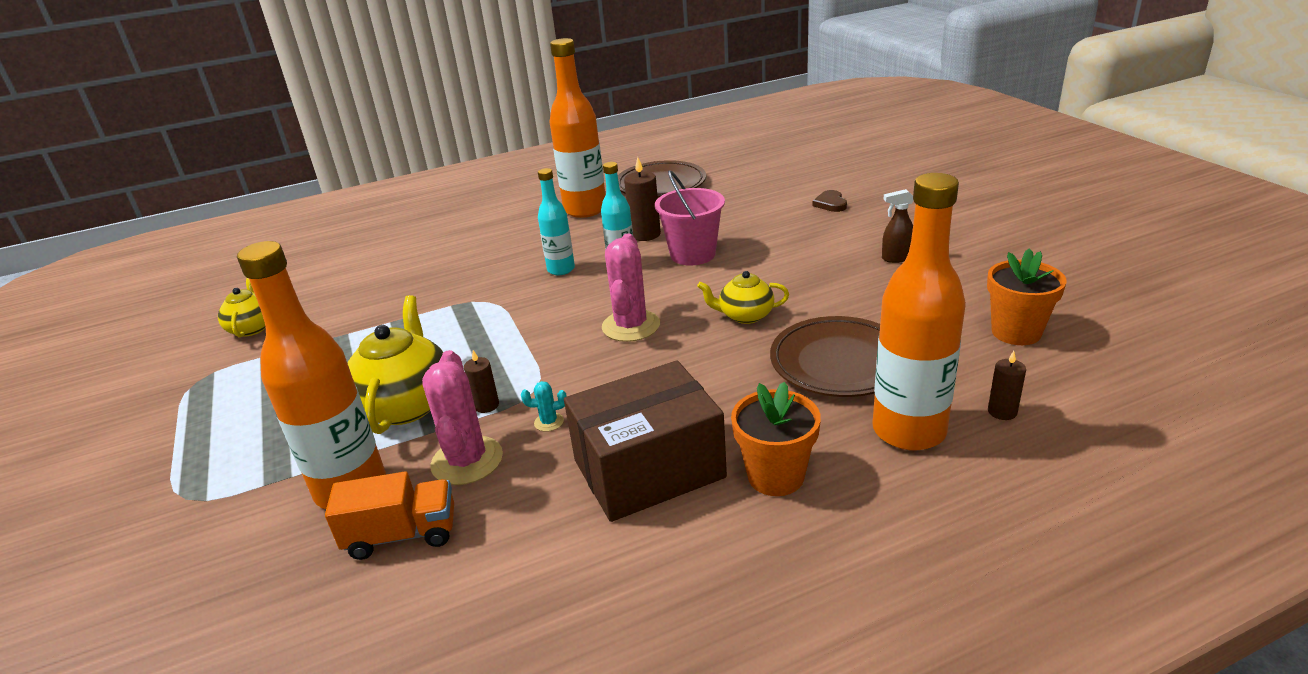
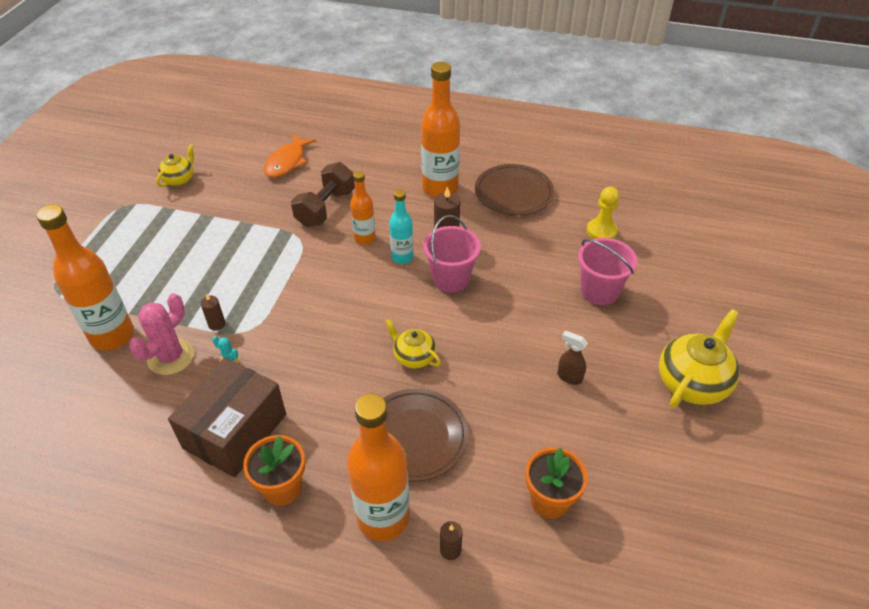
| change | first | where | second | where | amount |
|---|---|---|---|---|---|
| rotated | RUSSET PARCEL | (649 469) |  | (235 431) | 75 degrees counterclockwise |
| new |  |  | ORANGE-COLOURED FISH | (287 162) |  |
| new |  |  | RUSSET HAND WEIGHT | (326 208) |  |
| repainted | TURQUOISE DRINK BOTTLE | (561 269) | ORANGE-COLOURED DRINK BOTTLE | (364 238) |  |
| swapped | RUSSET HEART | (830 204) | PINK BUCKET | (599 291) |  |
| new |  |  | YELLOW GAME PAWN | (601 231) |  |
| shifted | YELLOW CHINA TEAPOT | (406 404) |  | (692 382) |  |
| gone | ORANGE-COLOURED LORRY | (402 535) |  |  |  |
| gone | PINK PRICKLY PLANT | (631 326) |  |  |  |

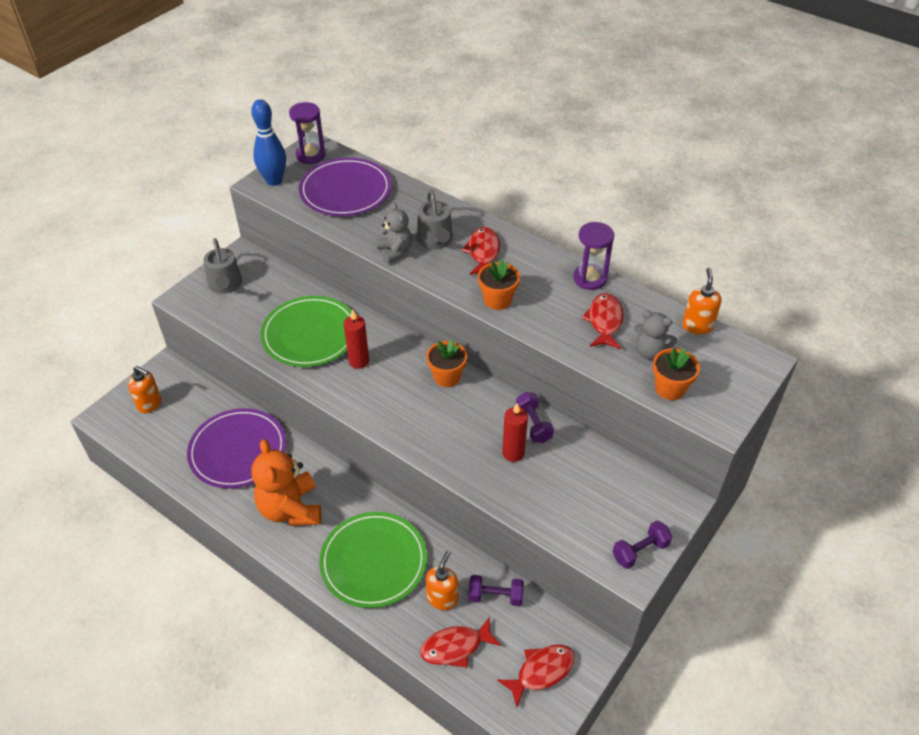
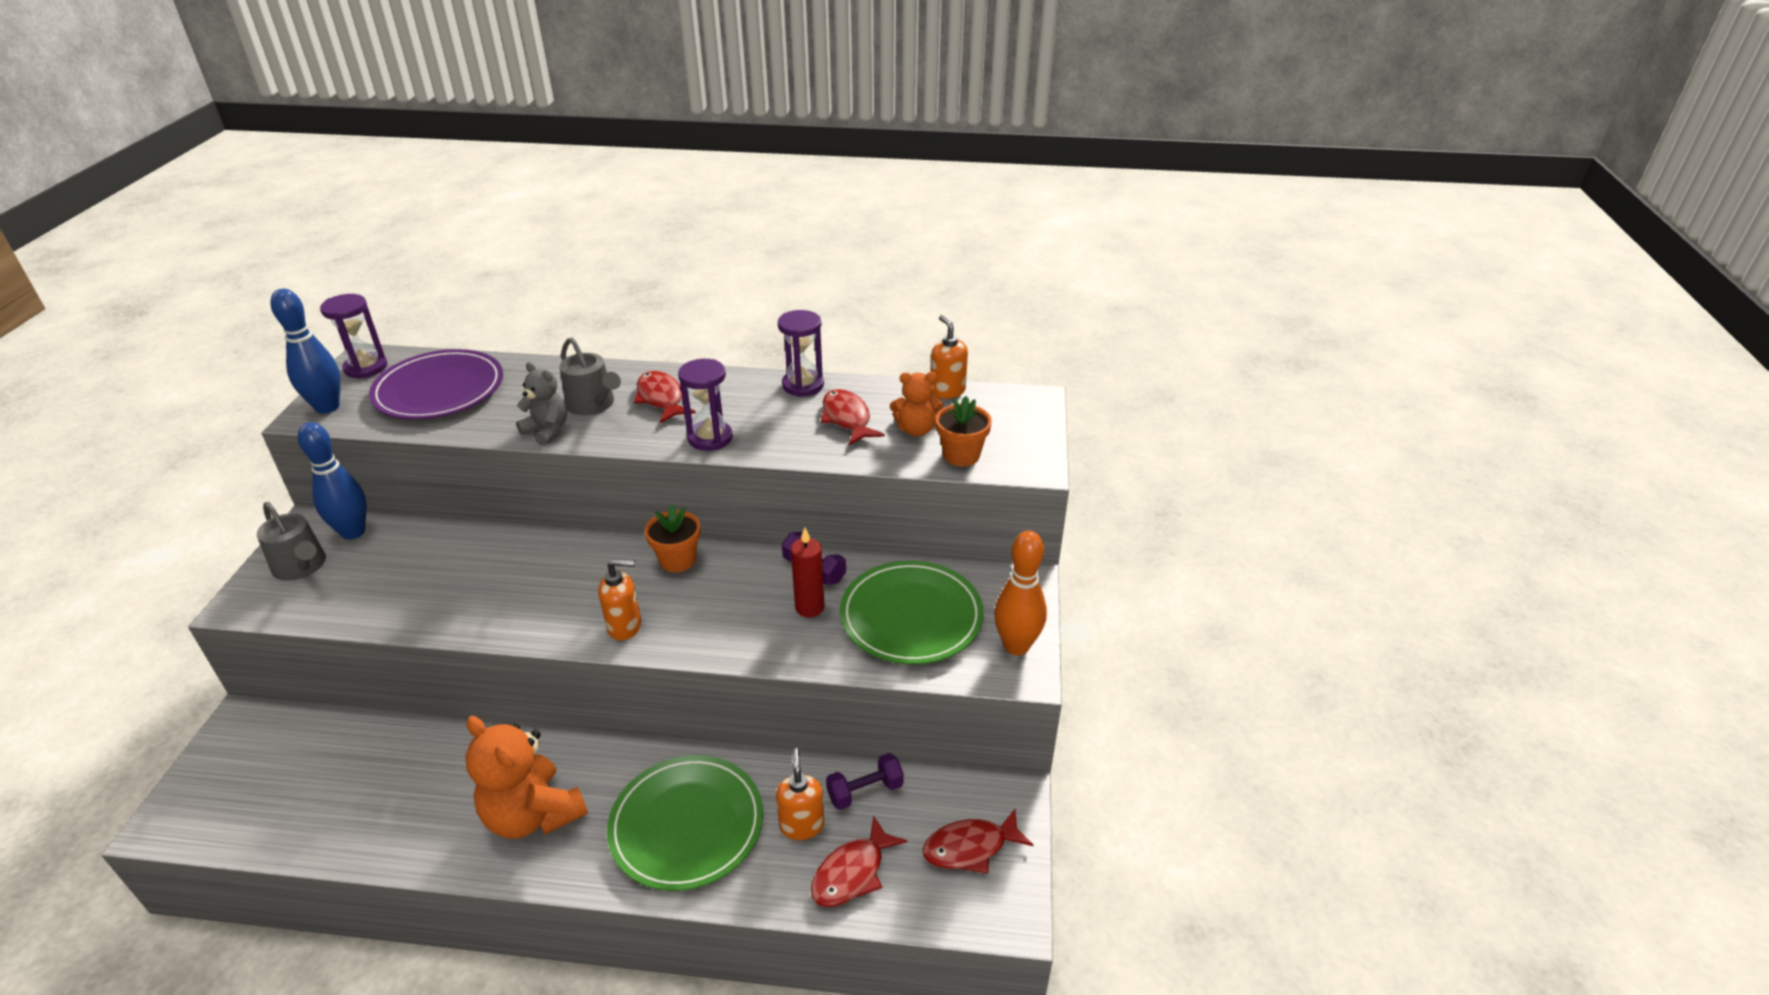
| change | first | where | second | where | amount |
|---|---|---|---|---|---|
| new |  |  | COBALT TENPIN | (353 532) |  |
| shifted | ORANGE-COLOURED SOAP DISPENSER | (150 404) |  | (625 626) |  |
| swapped | ORANGE-COLOURED PLANT POT | (497 300) | ROYAL PURPLE HOURGLASS | (710 438) |  |
| shifted | EMERALD PLATE | (310 334) |  | (911 616) |  |
| repainted | GRAY TEDDY | (650 352) | ORANGE-COLOURED TEDDY | (916 429) |  |
| rotated | RED FISH | (541 672) |  | (970 847) | 135 degrees counterclockwise |
| swapped | ROYAL PURPLE HAND WEIGHT | (640 551) | ORANGE-COLOURED TENPIN | (1016 646) |  |
| gone | ROYAL PURPLE PLATE | (238 450) |  |  |  |
| gone | RED CANDLE | (359 361) |  |  |  |

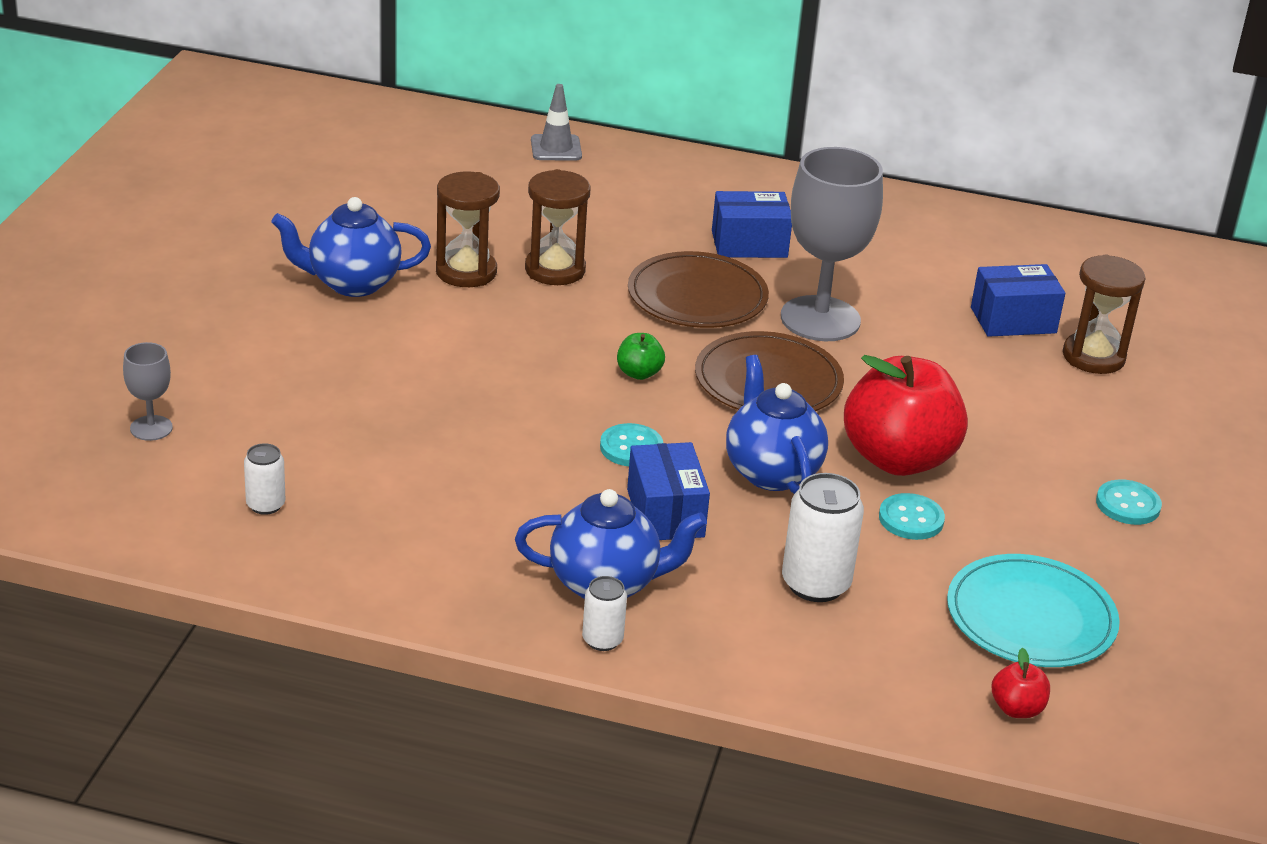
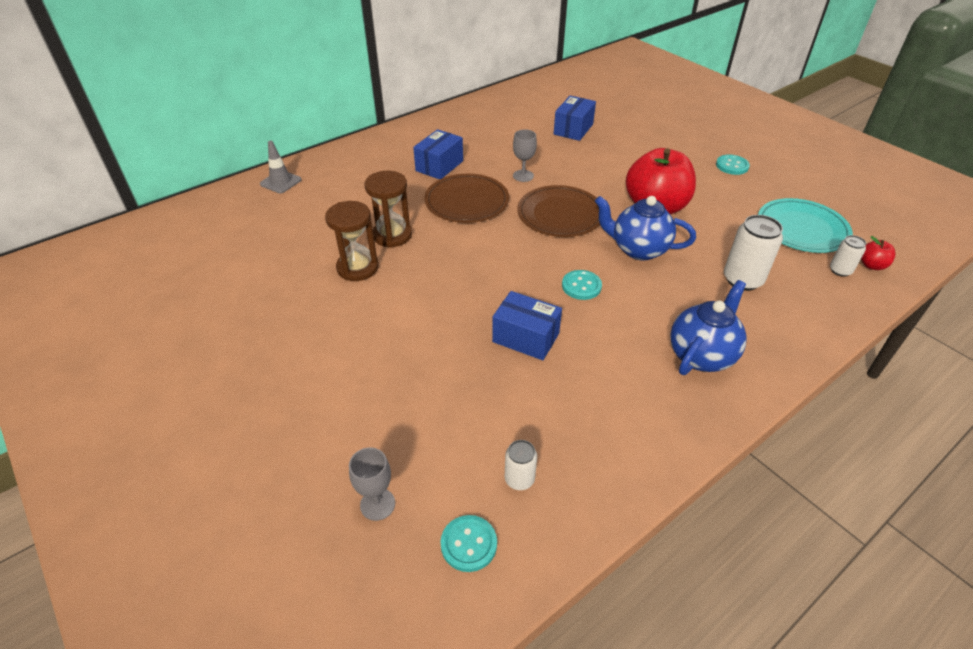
| change | first | where | second | where | amount |
|---|---|---|---|---|---|
| shifted | TURQUOISE BUTTON | (911 519) |  | (469 544) |  |
| shifted | COBALT PARCEL | (665 513) |  | (525 338) |  |
| scaled | GRAY WINE GLASS | (820 319) |  | (523 176) | x0.46 |
| shifted | PURE WHITE SODA CAN | (602 640) |  | (840 270) |  |
| gone | COBALT CHINA TEAPOT | (352 283) |  |  |  |
| gone | EMERALD APPLE | (639 373) |  |  |  |
| gone | RUSSET HOURGLASS | (1093 357) |  |  |  |

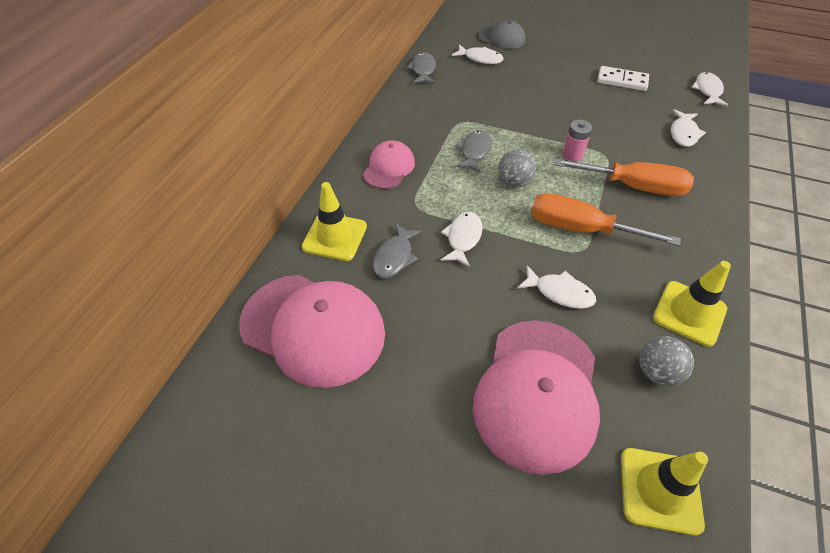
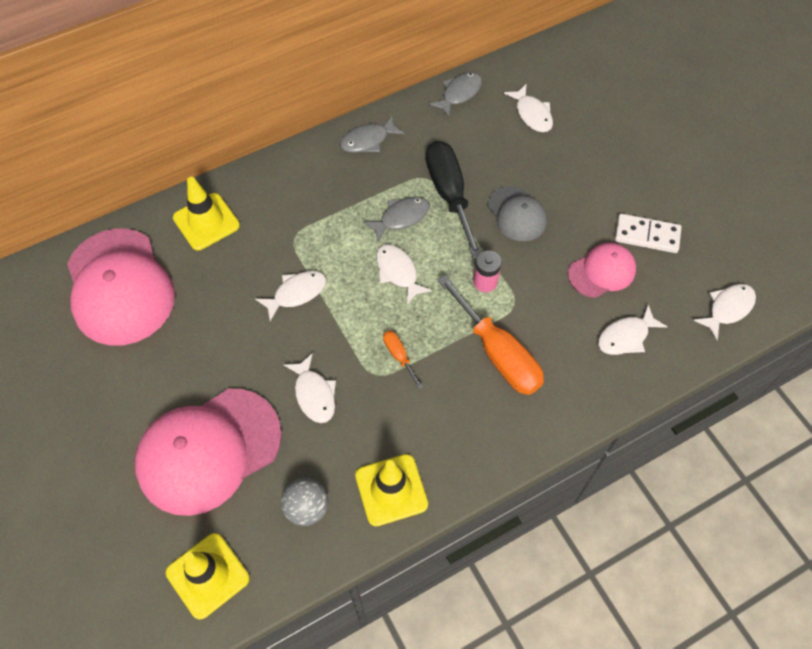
| change | first | where | second | where | amount |
|---|---|---|---|---|---|
| shifted | GRAY FISH | (394 257) |  | (368 140) |  |
| swapped | GRAY PLAY BALL | (514 182) | PURE WHITE FISH | (398 272) |  |
| scaled | ORANGE-COLOURED FLAT SCREWDRIVER | (580 229) |  | (399 356) | x0.45 |
| new |  |  | EBONY FLAT SCREWDRIVER | (449 194) |  |
| shifted | GRAY CAP | (501 38) |  | (517 214) |  |
| shifted | PINK CAP | (389 167) |  | (602 271) |  |
| rotated | PURE WHITE DOMINO TILE | (622 81) |  | (647 235) | 45 degrees counterclockwise |

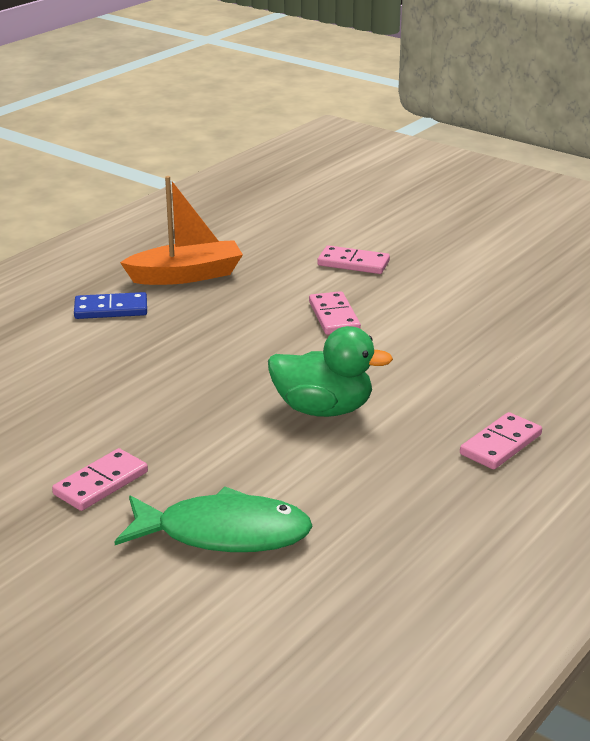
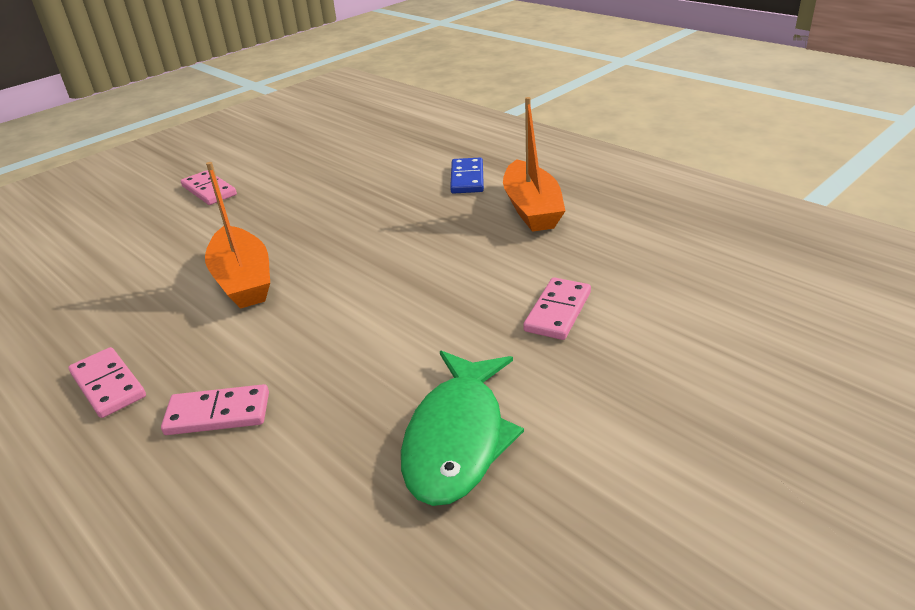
| change | first | where | second | where | amount |
|---|---|---|---|---|---|
| shifted | PINK DOMINO TILE | (334 316) |  | (218 414) |  |
| swapped | EMERALD RUBBER DUCK | (323 409) | ORANGE-COLOURED BOAT | (243 280) |  |
| shifted | EMERALD FISH | (223 533) |  | (458 438) |  |

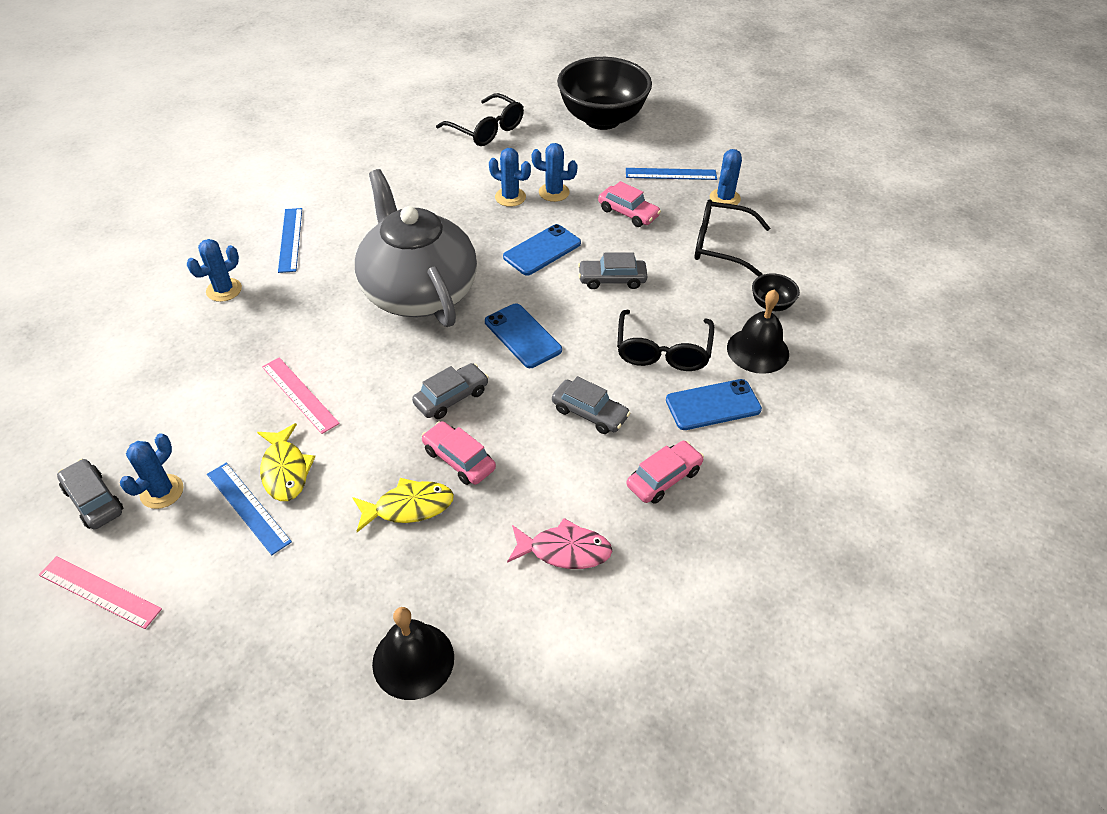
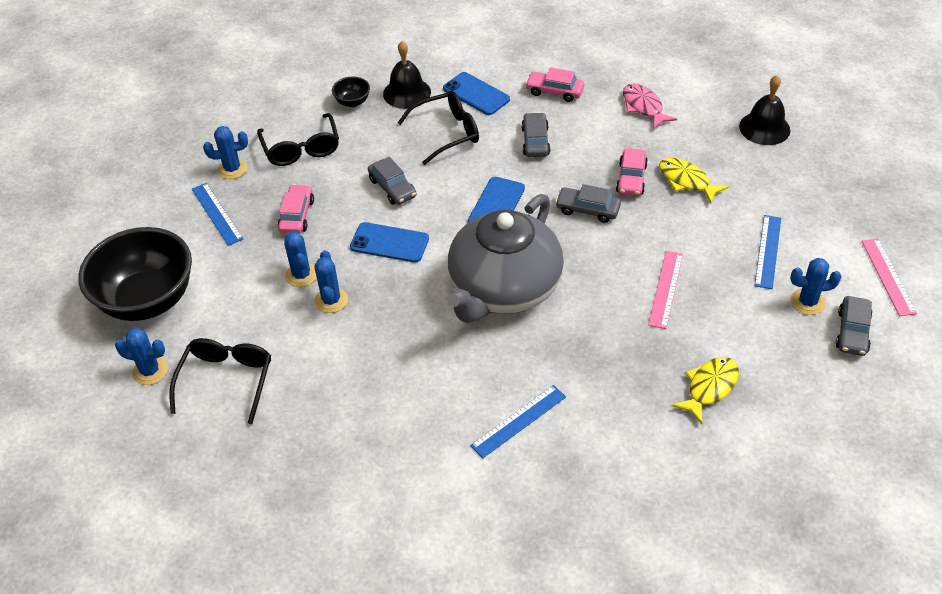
| change | first | where | second | where | amount |
|---|---|---|---|---|---|
| shifted | COBALT PRICKLY PLANT | (224 290) |  | (150 371) |  |
| shifted | YELLOW FISH | (285 470) |  | (709 387) |  |

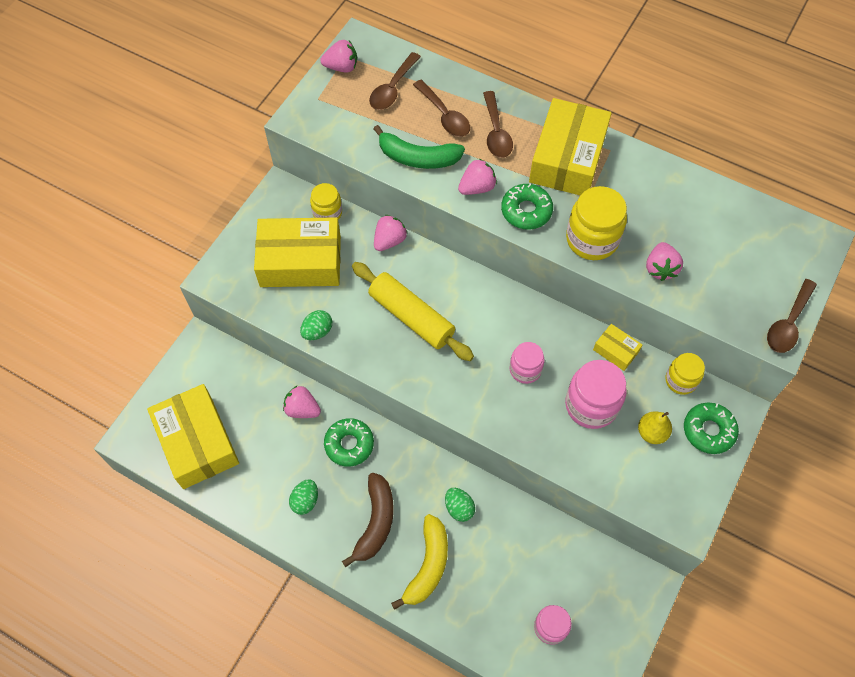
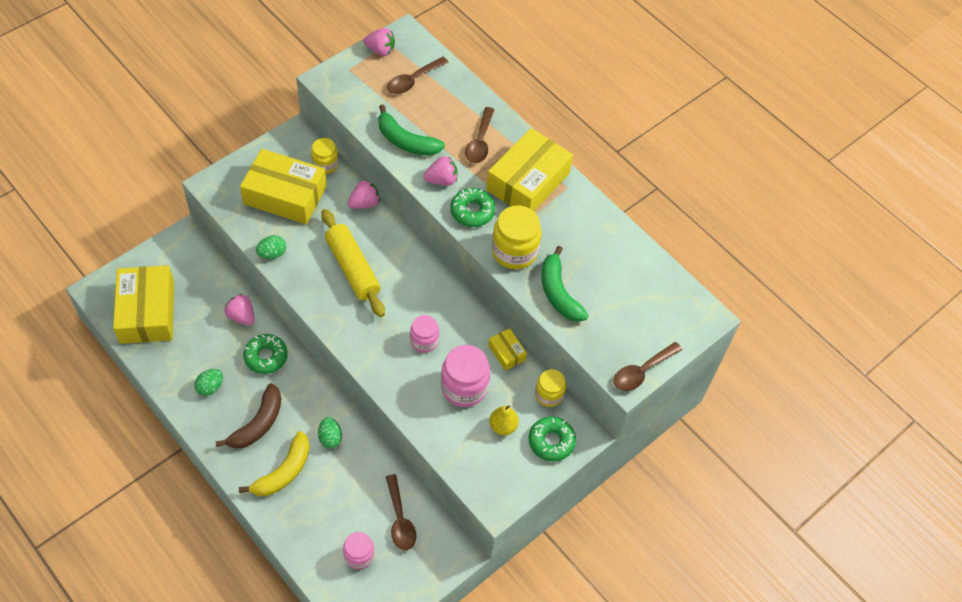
| change | first | where | second | where | amount |
|---|---|---|---|---|---|
| shifted | RUSSET TABLESPOON | (444 115) |  | (400 519) |  |
| swapped | PINK STRAWBERRY | (660 268) | EMERALD BANANA FRUIT | (558 293) |  |

